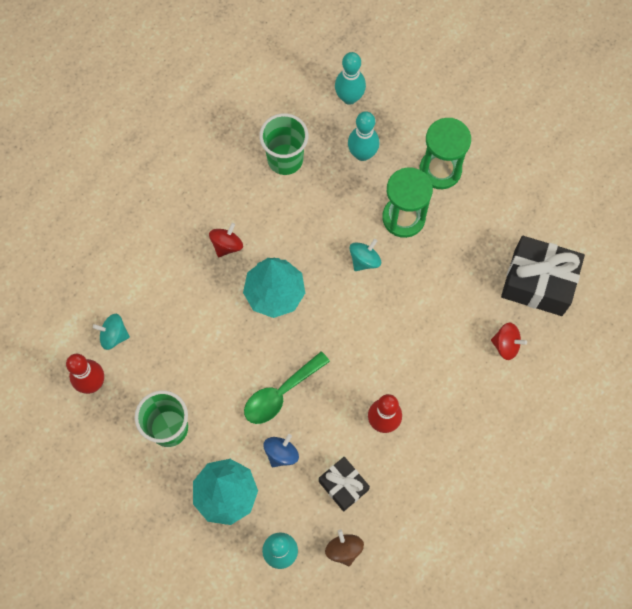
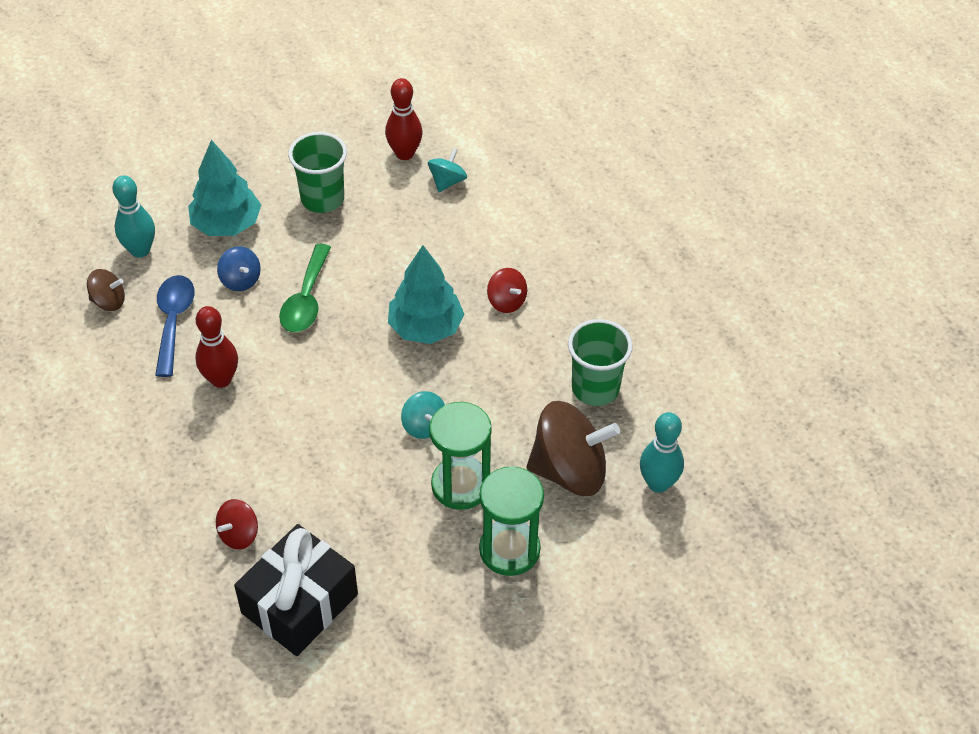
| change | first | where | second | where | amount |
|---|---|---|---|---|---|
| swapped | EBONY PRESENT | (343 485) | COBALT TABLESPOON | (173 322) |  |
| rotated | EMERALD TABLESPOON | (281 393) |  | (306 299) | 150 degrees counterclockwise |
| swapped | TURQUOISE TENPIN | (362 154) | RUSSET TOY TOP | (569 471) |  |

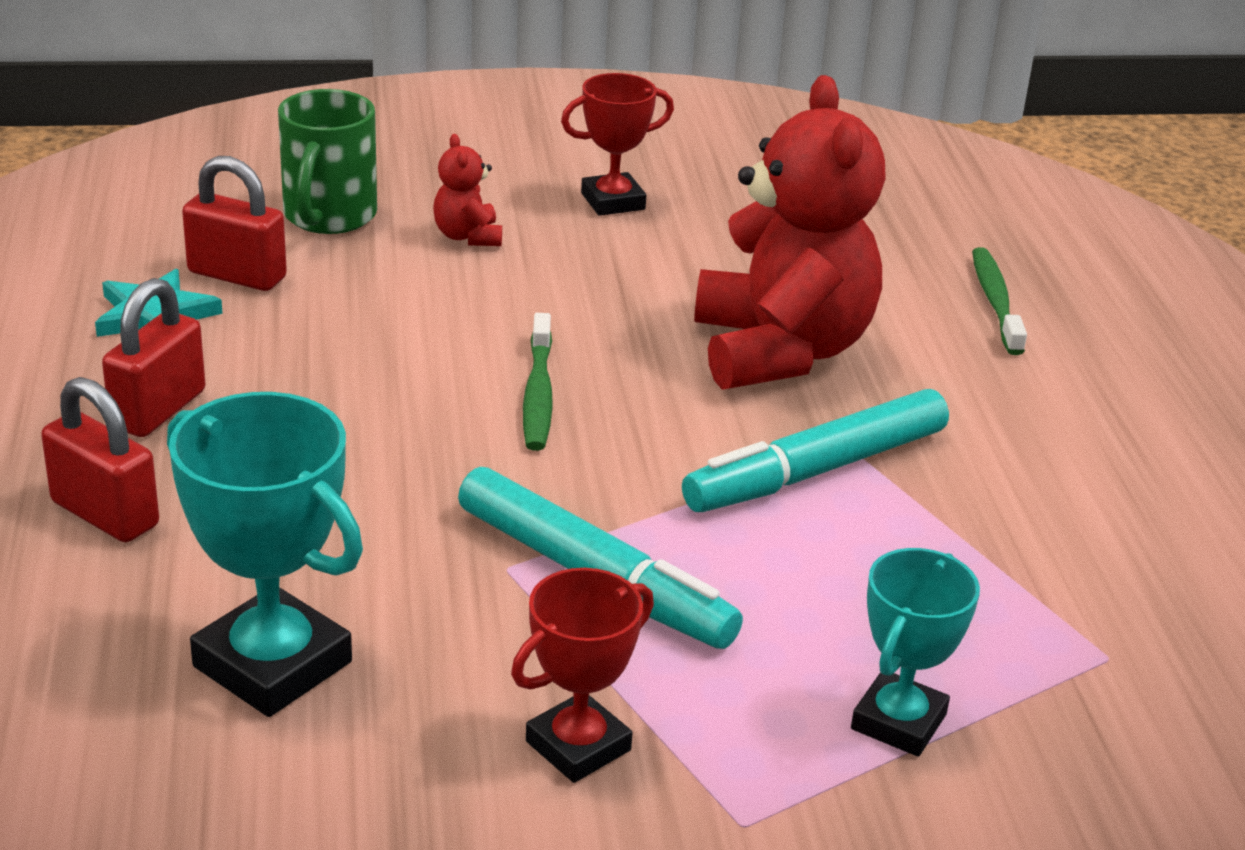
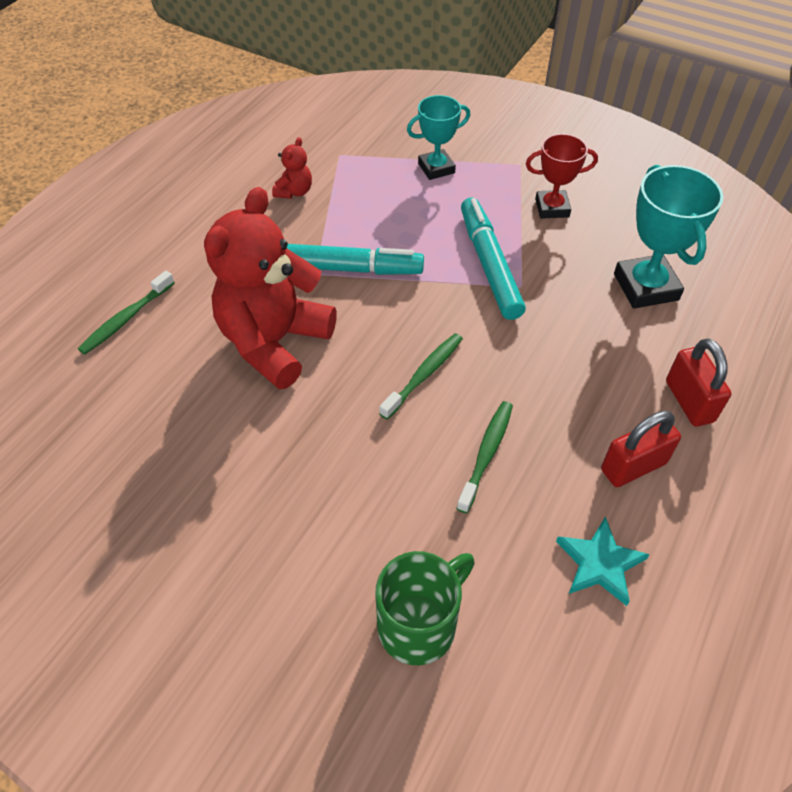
| change | first | where | second | where | amount |
|---|---|---|---|---|---|
| shifted | RED TEDDY | (468 236) |  | (294 192) |  |
| new |  |  | EMERALD DENTAL BRUSH | (486 454) |  |
| gone | RED PADLOCK | (237 275) |  |  |  |
| gone | RED AWARD CUP | (613 201) |  |  |  |

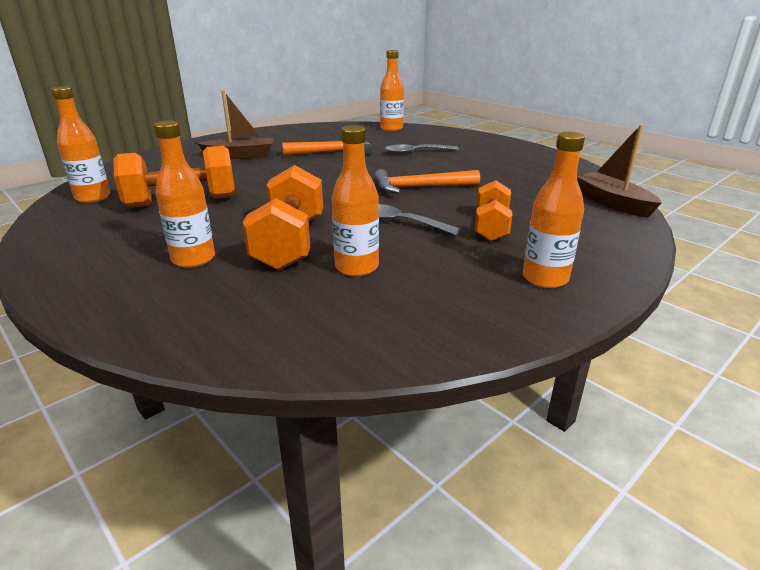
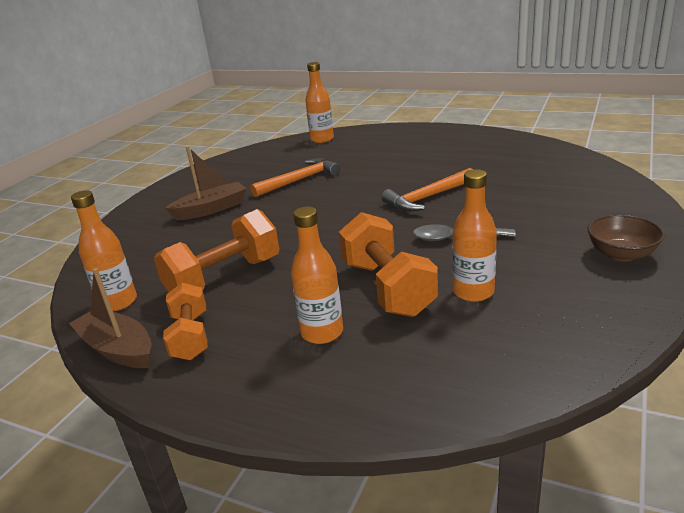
| change | first | where | second | where | amount |
|---|---|---|---|---|---|
| shifted | RUSSET BOAT | (612 203) |  | (118 349) |  |
| shifted | ORANGE-COLOURED HAND WEIGHT | (491 227) |  | (190 336) |  |
| swapped | ORANGE-COLOURED DRINK BOTTLE | (545 278) | RUSSET BOWL | (621 254) |  |
| gone | GRAY TABLESPOON | (416 153) |  |  |  |

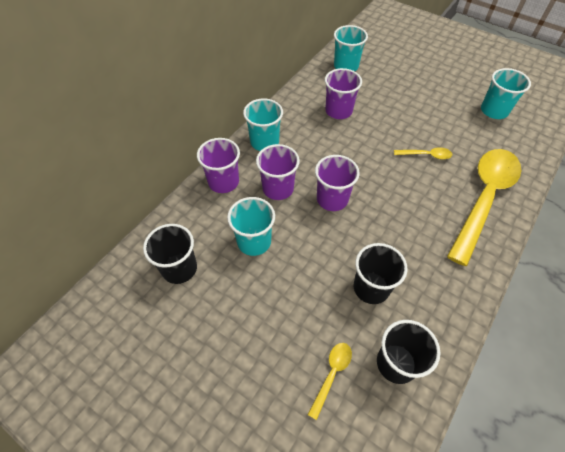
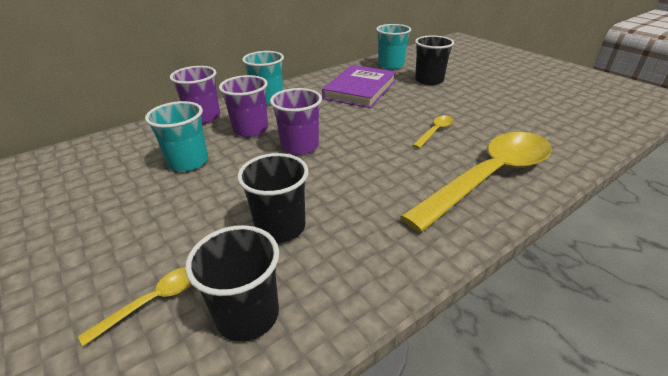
| change | first | where | second | where | amount |
|---|---|---|---|---|---|
| swapped | ROYAL PURPLE BEAKER | (338 111) | ROYAL PURPLE BOOK | (360 90) |  |
| rotated | YELLOW TABLESPOON | (426 155) |  | (435 132) | 75 degrees counterclockwise |
| shifted | EBONY BEAKER | (179 268) |  | (429 80) |  |
| gone | TURQUOISE BEAKER | (494 111) |  |  |  |

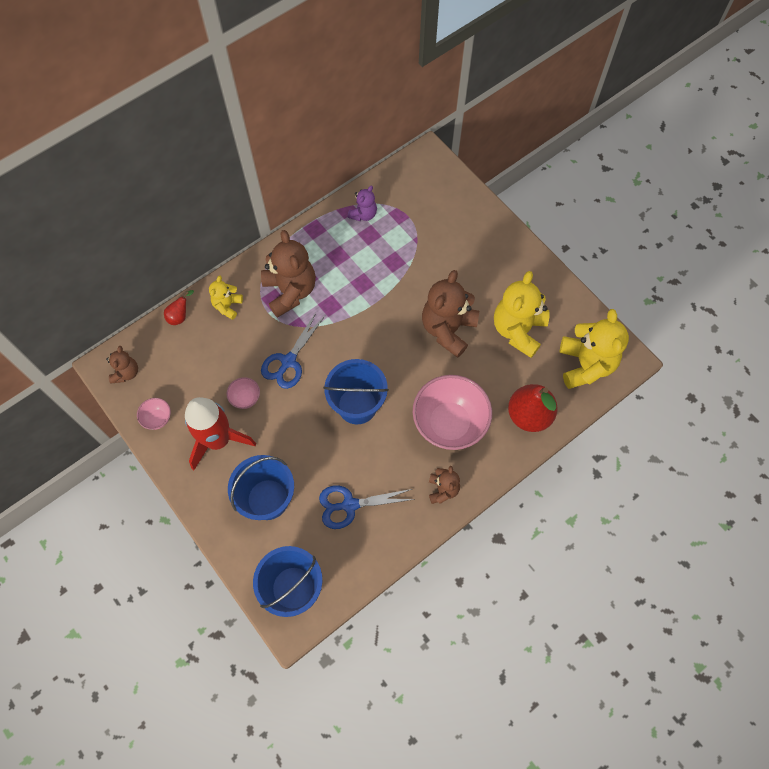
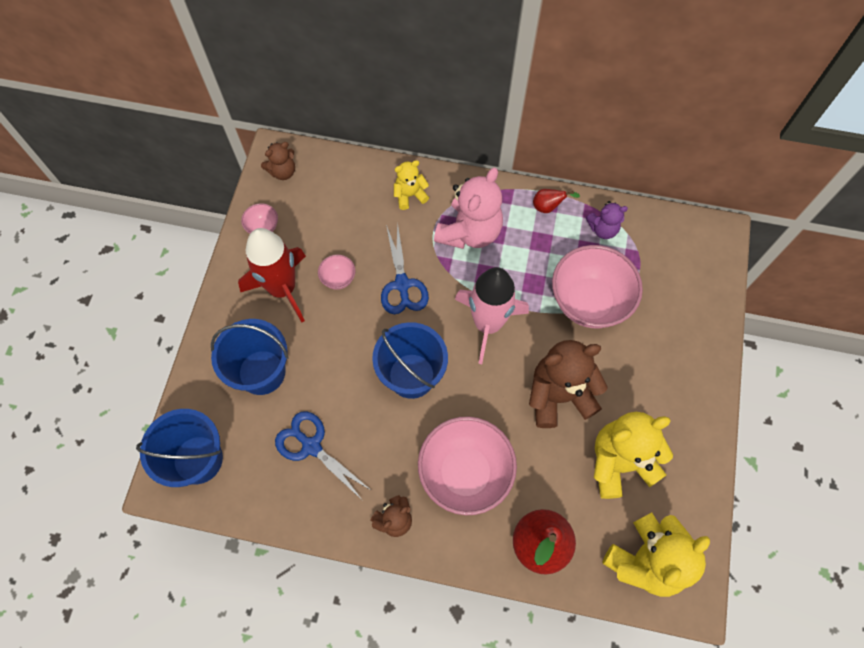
| change | first | where | second | where | amount |
|---|---|---|---|---|---|
| rotated | COBALT PAIR OF SCISSORS | (288 361) |  | (402 284) | 90 degrees counterclockwise |
| repainted | RUSSET TEDDY | (290 291) | PINK TEDDY | (469 232) |  |
| new |  |  | PINK TOY ROCKET | (488 324) |  |
| shifted | RED PEAR | (180 316) |  | (548 207) |  |
| new |  |  | PINK BOWL | (589 302) |  |

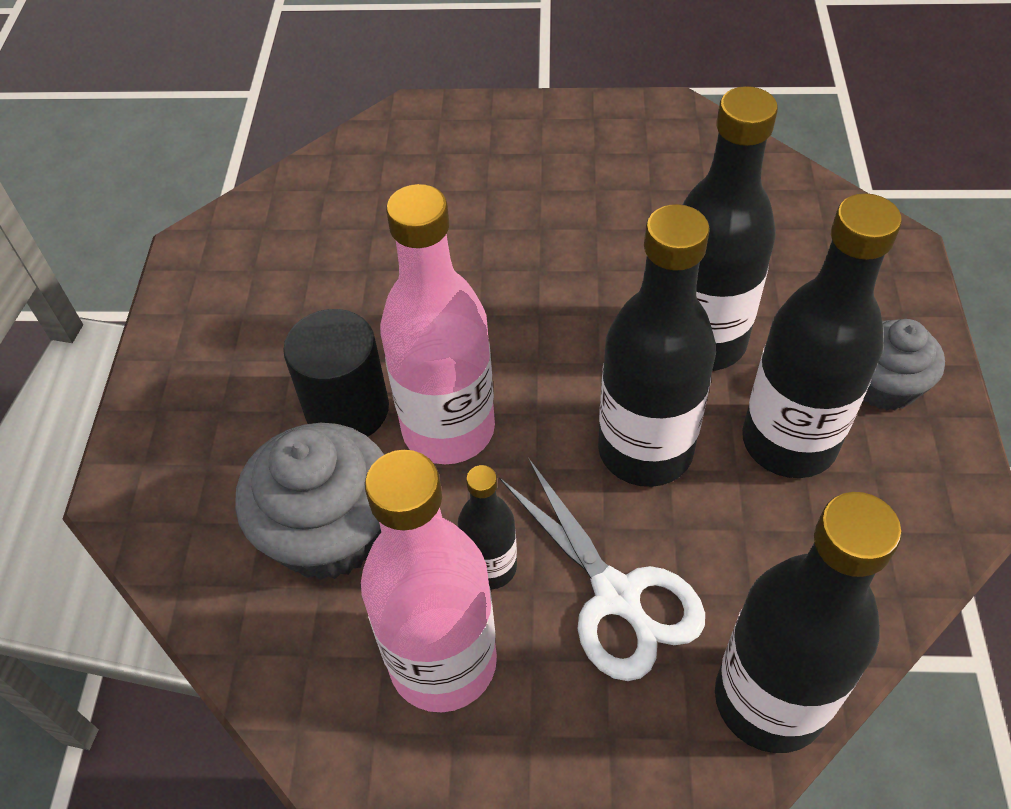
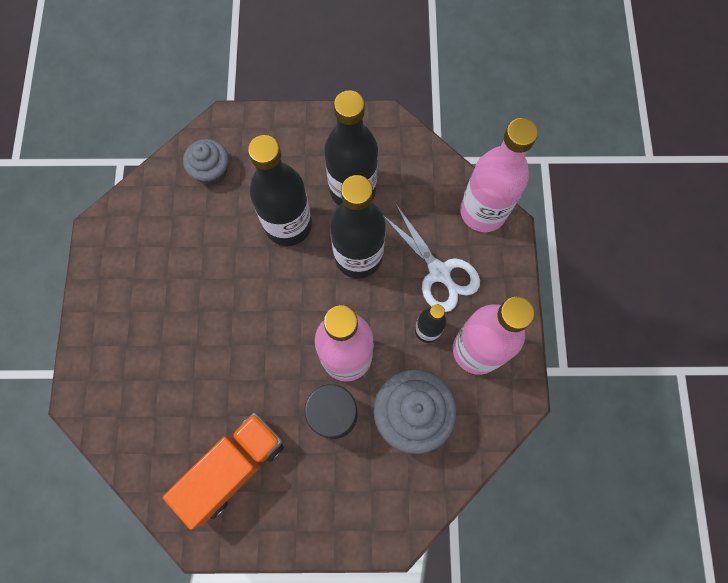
| change | first | where | second | where | amount |
|---|---|---|---|---|---|
| new |  |  | ORANGE-COLOURED LORRY | (233 467) |  |
| shifted | GRAY MUFFIN | (884 385) |  | (211 171) |  |
| rotated | PURE WHITE PAIR OF SCISSORS | (616 596) |  | (439 272) | 90 degrees clockwise |
| repainted | EBONY DRINK BOTTLE | (769 699) | PINK DRINK BOTTLE | (483 211) |  |

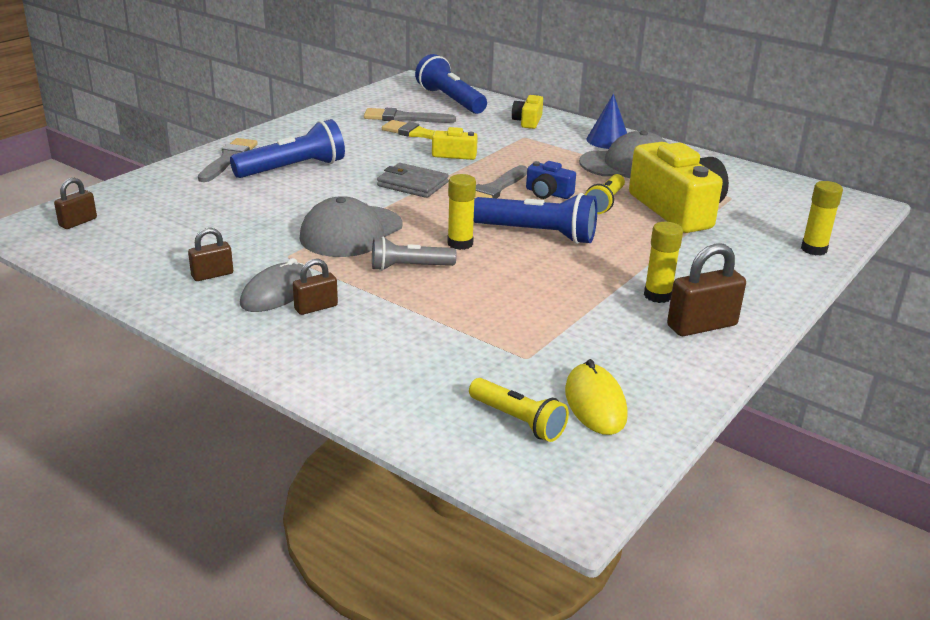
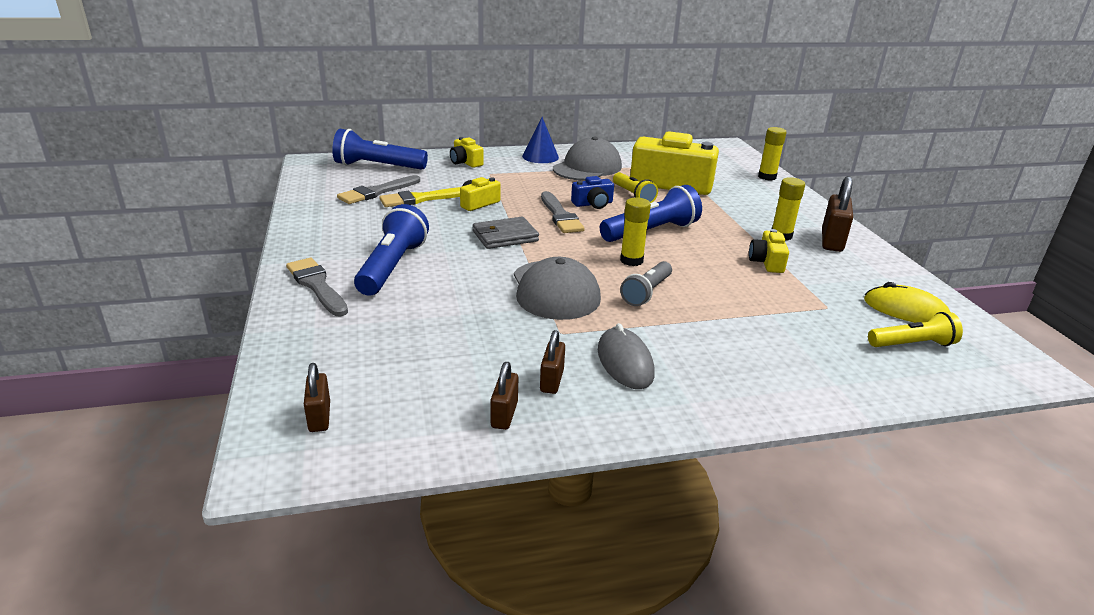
| change | first | where | second | where | amount |
|---|---|---|---|---|---|
| shifted | RUSSET PADLOCK | (316 307) |  | (504 415) |  |
| new |  |  | YELLOW CAMERA | (767 262) |  |

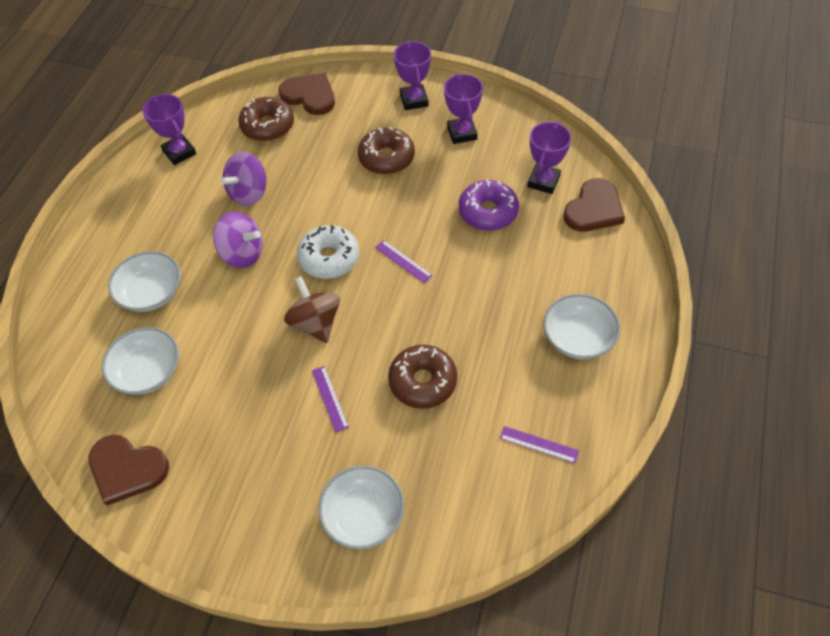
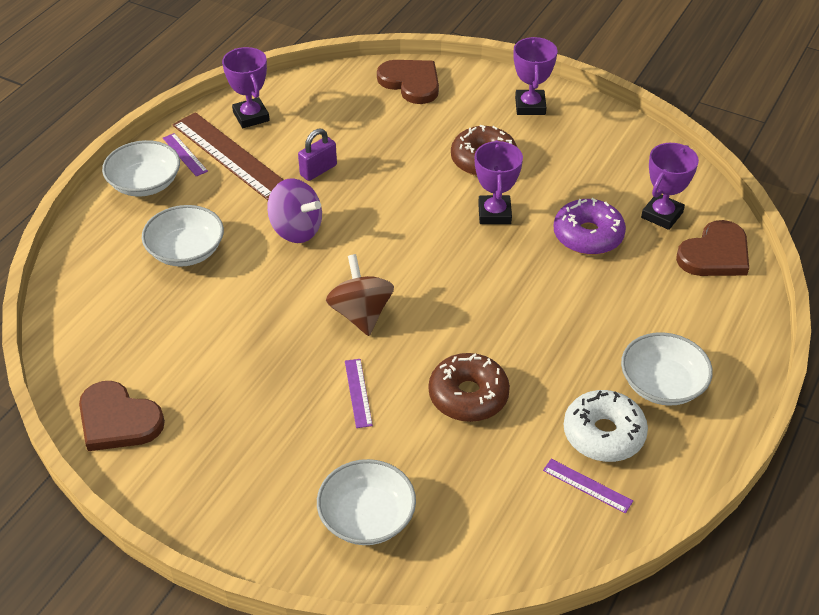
| change | first | where | second | where | amount |
|---|---|---|---|---|---|
| shifted | PURE WHITE BOWL | (147 371) |  | (145 183) |  |
| shifted | ROYAL PURPLE RULER | (403 261) |  | (185 154) |  |
| new |  |  | RUSSET RULER | (230 155) |  |
| swapped | ROYAL PURPLE TOY TOP | (249 193) | ROYAL PURPLE PADLOCK | (318 170) |  |
| shifted | ROYAL PURPLE AWARD CUP | (462 133) |  | (494 213) |  |
| shifted | PURE WHITE DOUGHNUT | (329 258) |  | (603 434) |  |
| gone | RUSSET DOUGHNUT | (268 126) |  |  |  |

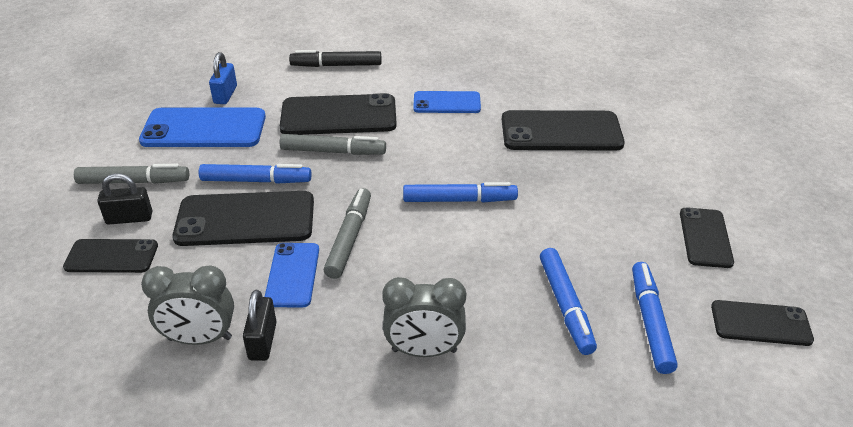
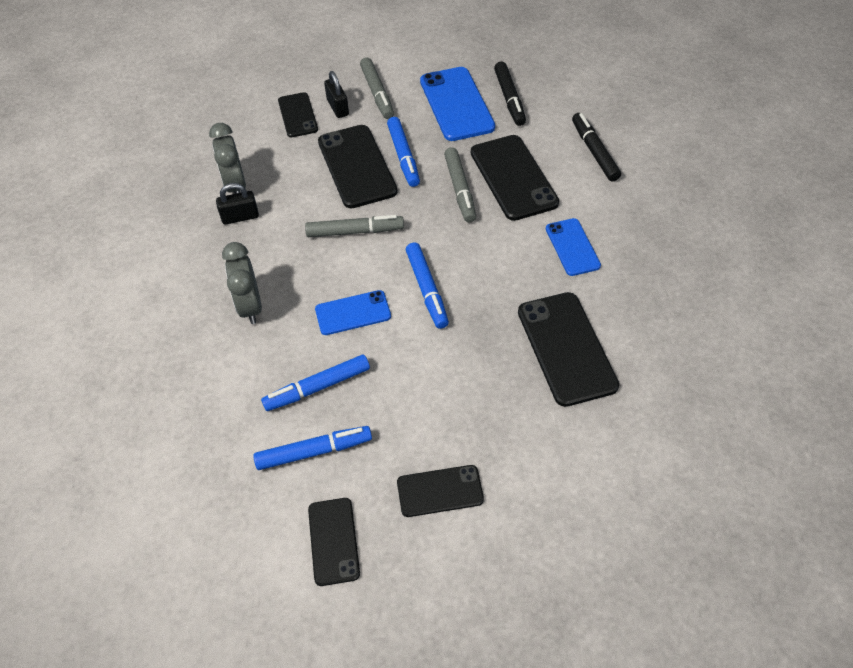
| change | first | where | second | where | amount |
|---|---|---|---|---|---|
| shifted | COBALT MOBILE PHONE | (292 275) |  | (353 313) |  |
| swapped | COBALT PADLOCK | (225 95) | EBONY MARKER PEN | (509 98) |  |

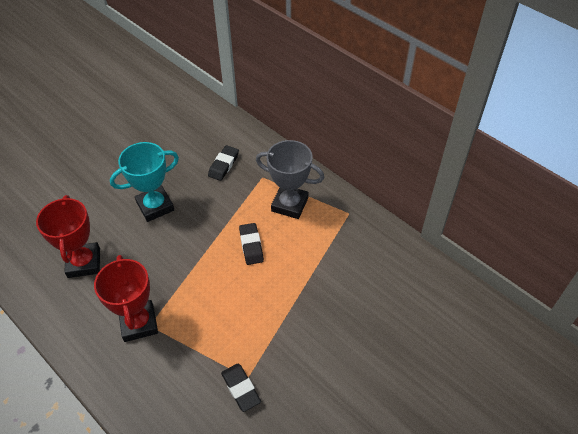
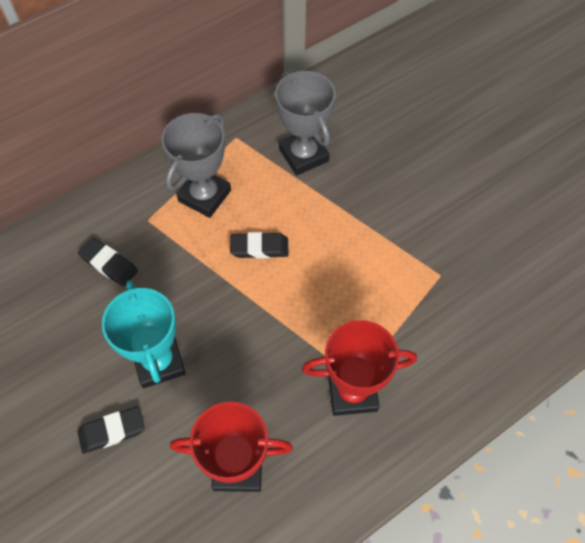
| change | first | where | second | where | amount |
|---|---|---|---|---|---|
| shifted | EBONY GUM ERASER | (241 388) |  | (112 431) |  |
| new |  |  | GRAY AWARD CUP | (303 155) |  |

